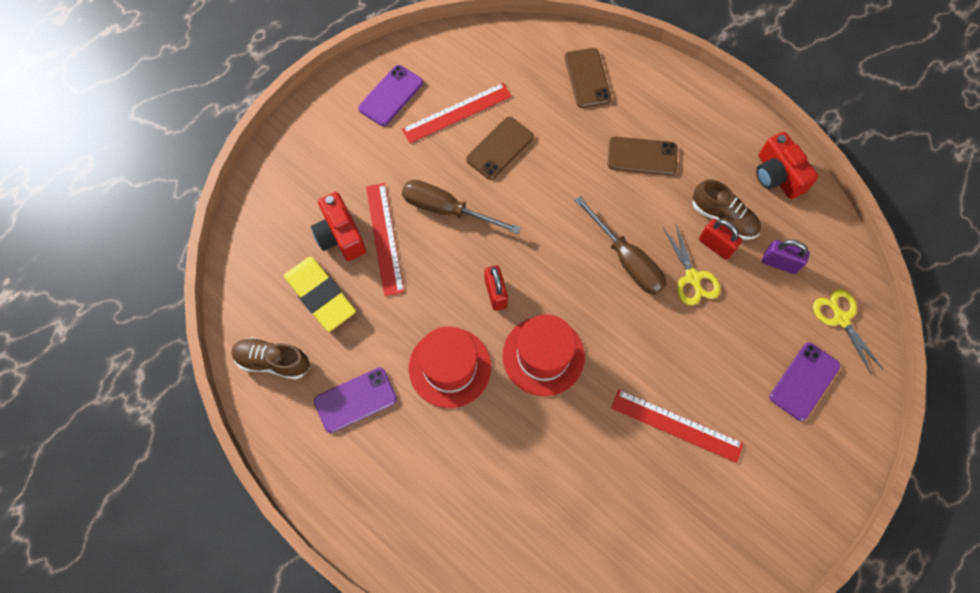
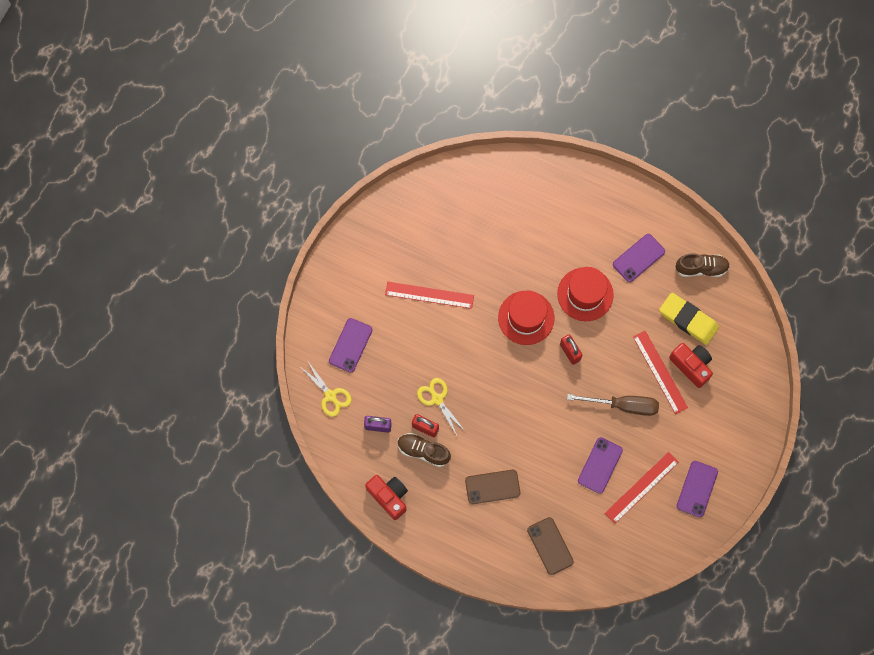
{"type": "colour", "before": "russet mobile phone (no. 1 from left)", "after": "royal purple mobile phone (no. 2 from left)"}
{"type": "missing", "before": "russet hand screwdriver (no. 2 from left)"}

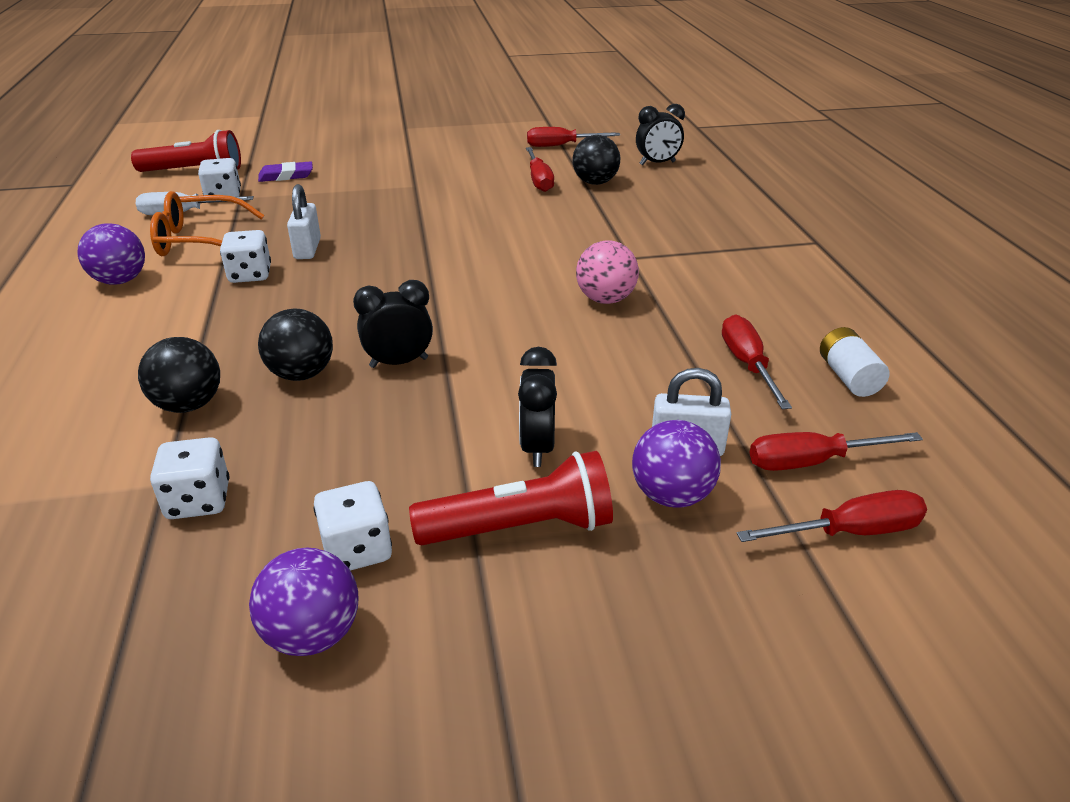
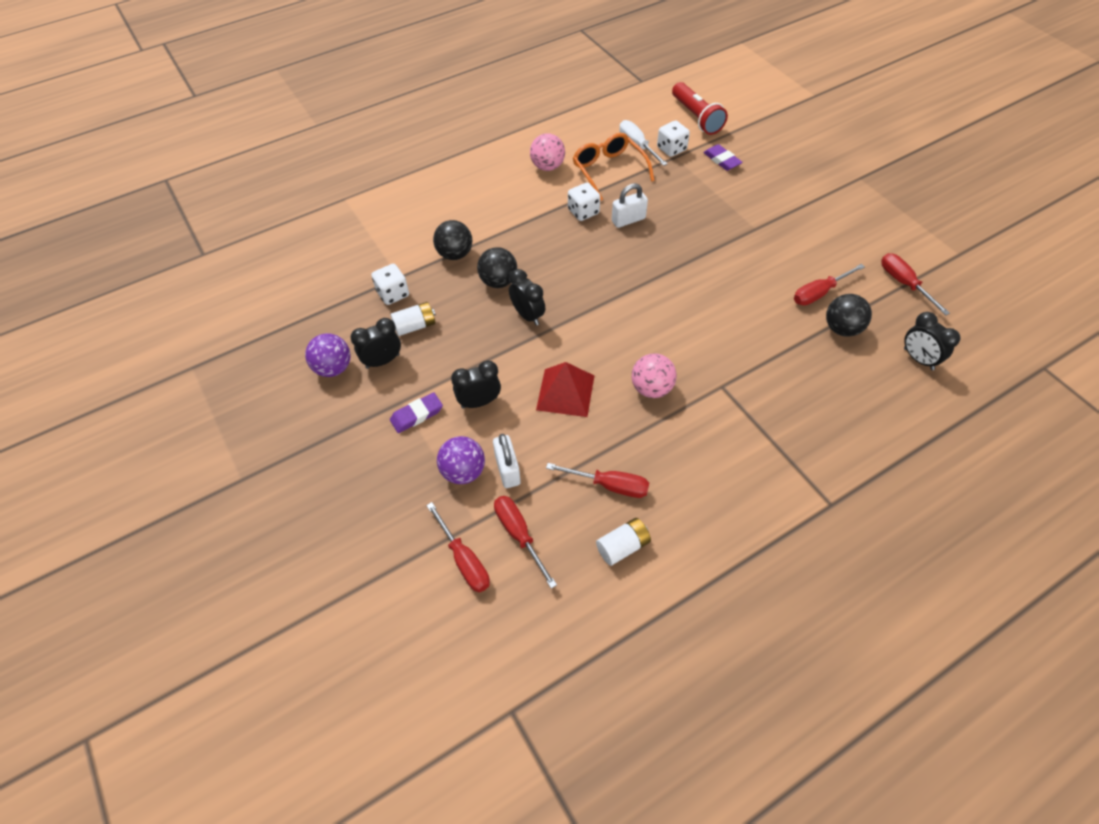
{"type": "colour", "before": "royal purple ball (no. 1 from left)", "after": "pink ball (no. 1 from left)"}
{"type": "spun", "before": "crimson hand screwdriver (no. 3 from left)", "turn": 45}
{"type": "exchanged", "before": "crimson torch (no. 2 from left)", "after": "royal purple eraser (no. 1 from left)"}
{"type": "exchanged", "before": "pure white game die (no. 4 from left)", "after": "black clock (no. 1 from left)"}
{"type": "appeared", "after": "pure white battery (no. 1 from left)"}
{"type": "appeared", "after": "crimson solid pyramid"}

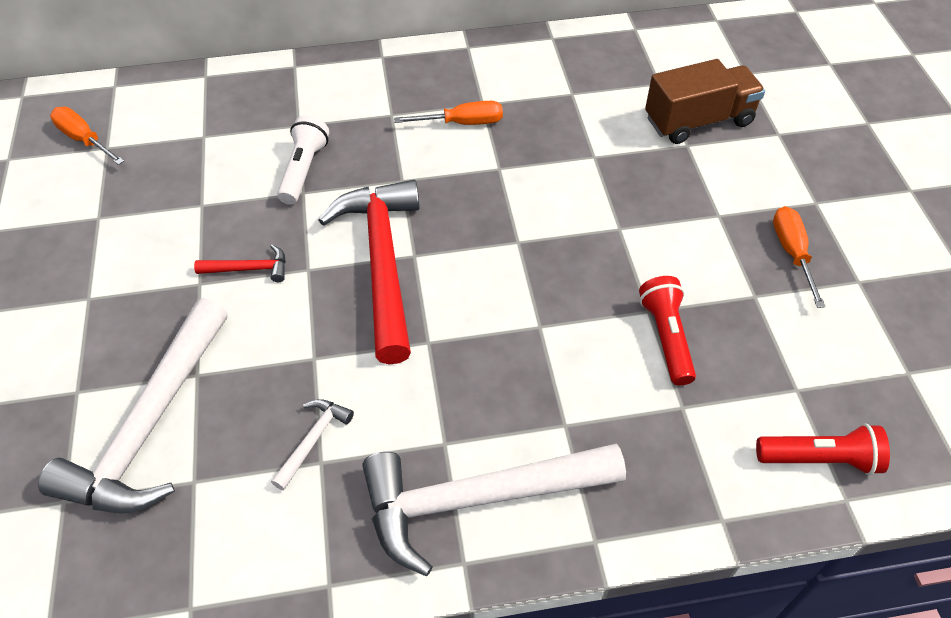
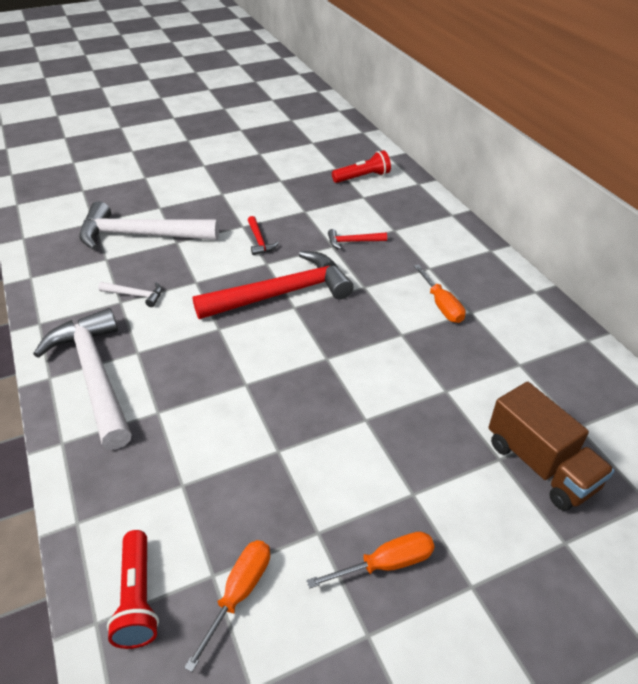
{"type": "relocated", "before": "orange hand screwdriver (no. 1 from left)"}
{"type": "exchanged", "before": "pure white torch", "after": "crimson carpenter's hammer (no. 3 from left)"}
{"type": "relocated", "before": "crimson torch (no. 1 from left in the first image)", "after": "crimson torch (no. 2 from left)"}

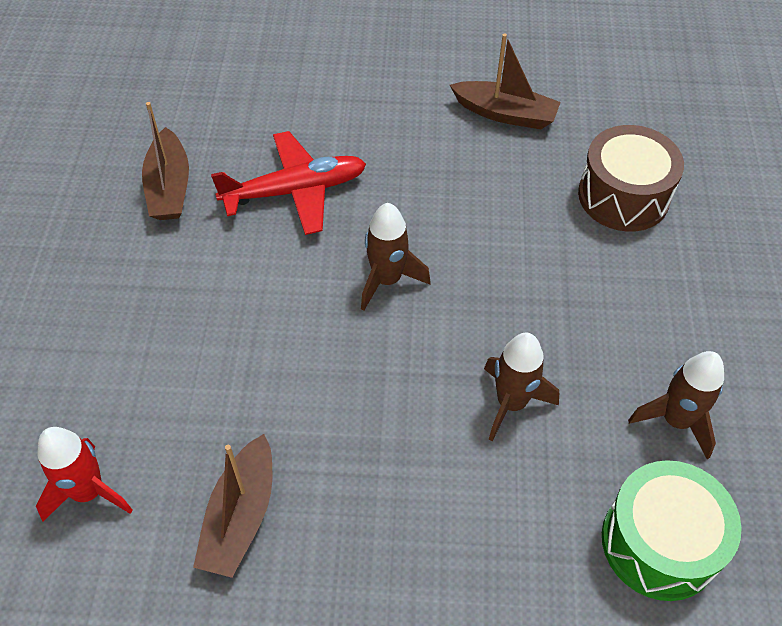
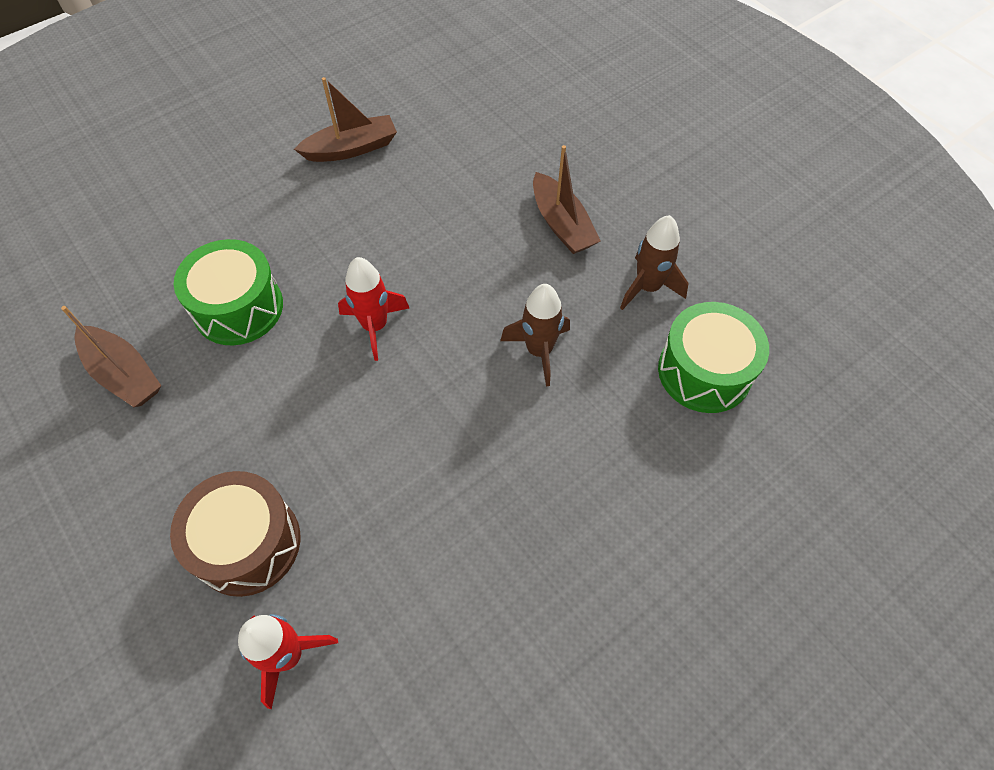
{"type": "relocated", "before": "russet drum"}
{"type": "exchanged", "before": "crimson aeroplane", "after": "leaf-green drum (no. 1 from left)"}
{"type": "colour", "before": "russet spaceship (no. 1 from left)", "after": "crimson spaceship (no. 2 from left)"}
{"type": "relocated", "before": "russet boat (no. 2 from left in the first image)", "after": "russet boat (no. 3 from left)"}

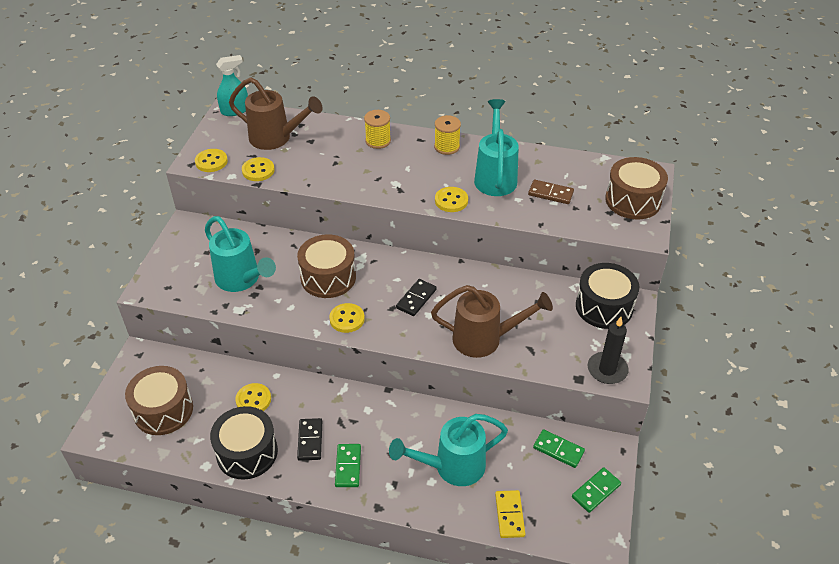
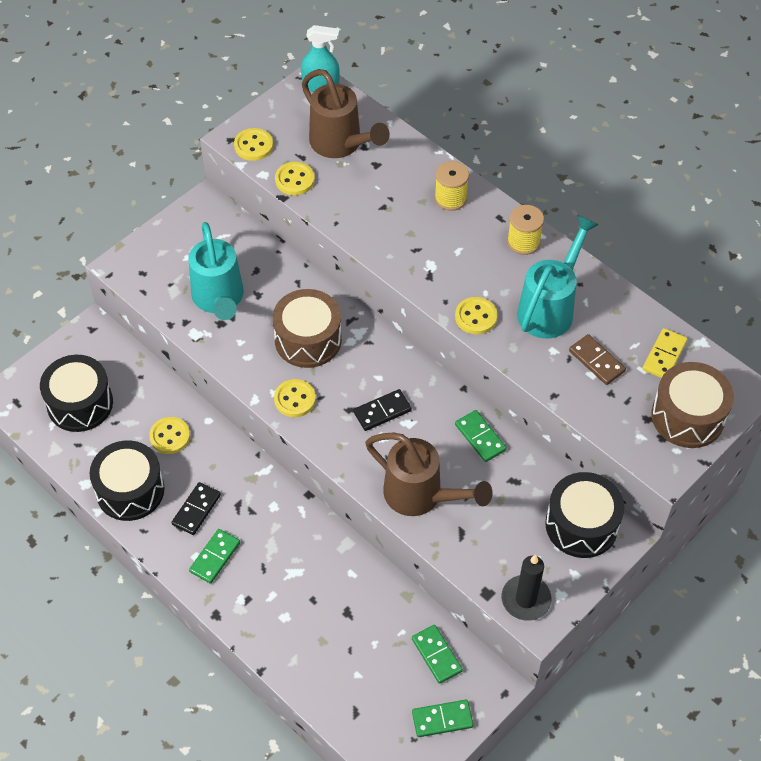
{"type": "colour", "before": "russet drum (no. 1 from left)", "after": "black drum (no. 1 from left)"}
{"type": "missing", "before": "aqua sprinkling can (no. 2 from left)"}
{"type": "relocated", "before": "yellow domino piece"}
{"type": "appeared", "after": "leaf-green domino piece (no. 4 from left)"}

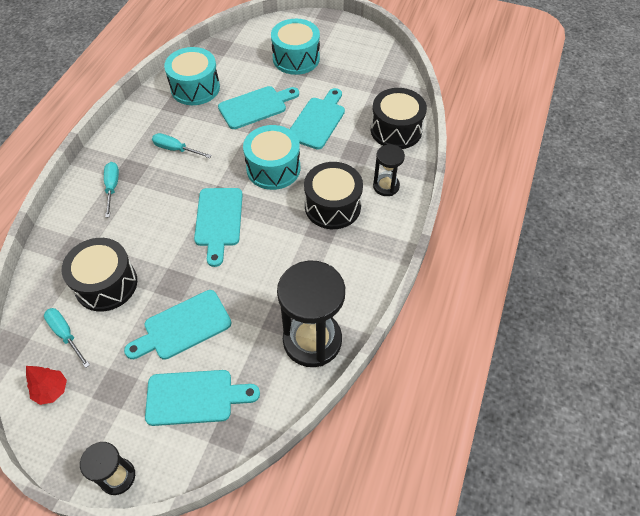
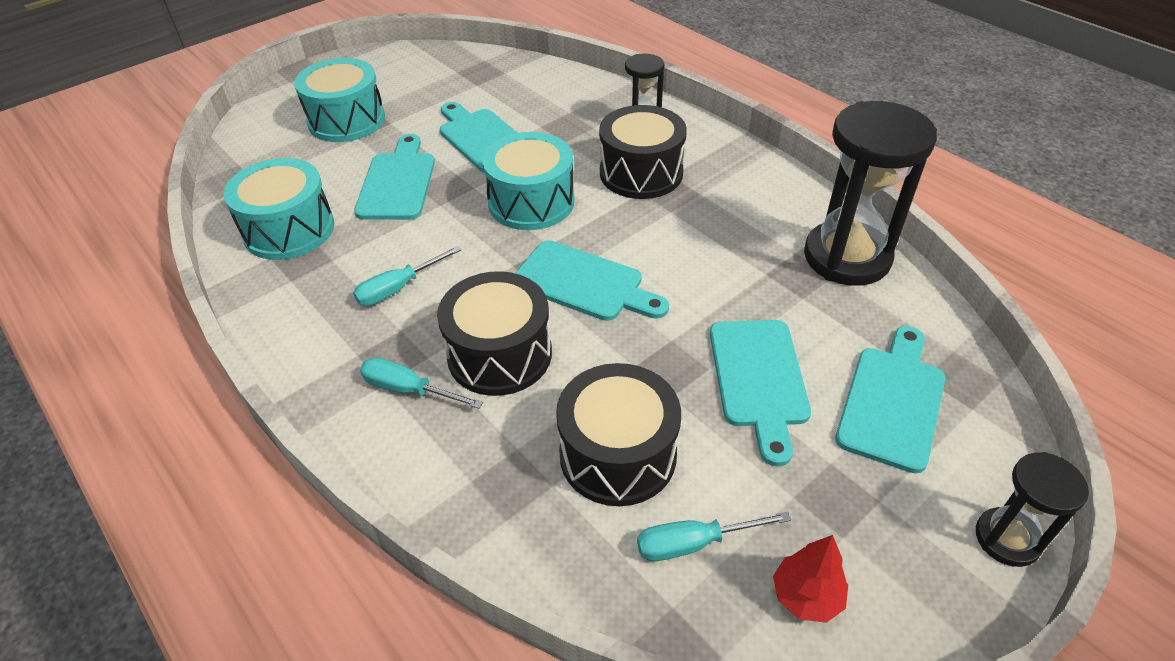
{"type": "relocated", "before": "black drum (no. 3 from left in the first image)", "after": "black drum (no. 1 from left)"}

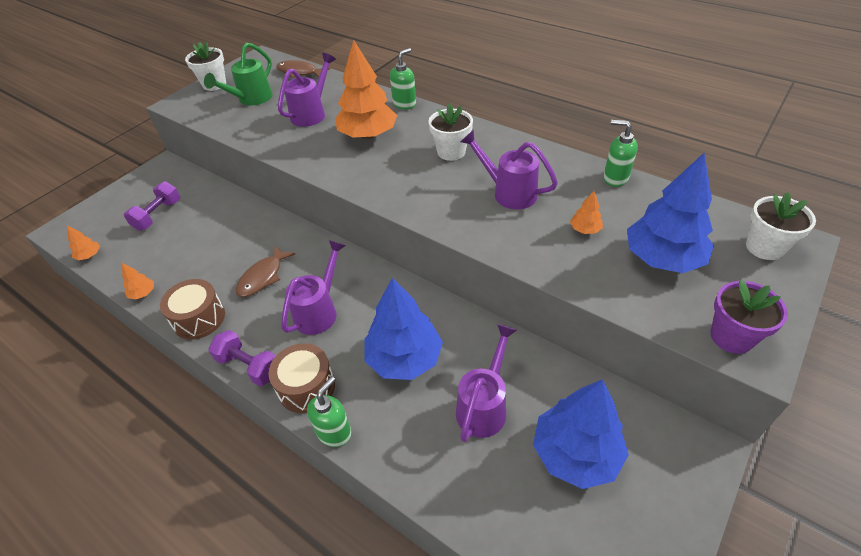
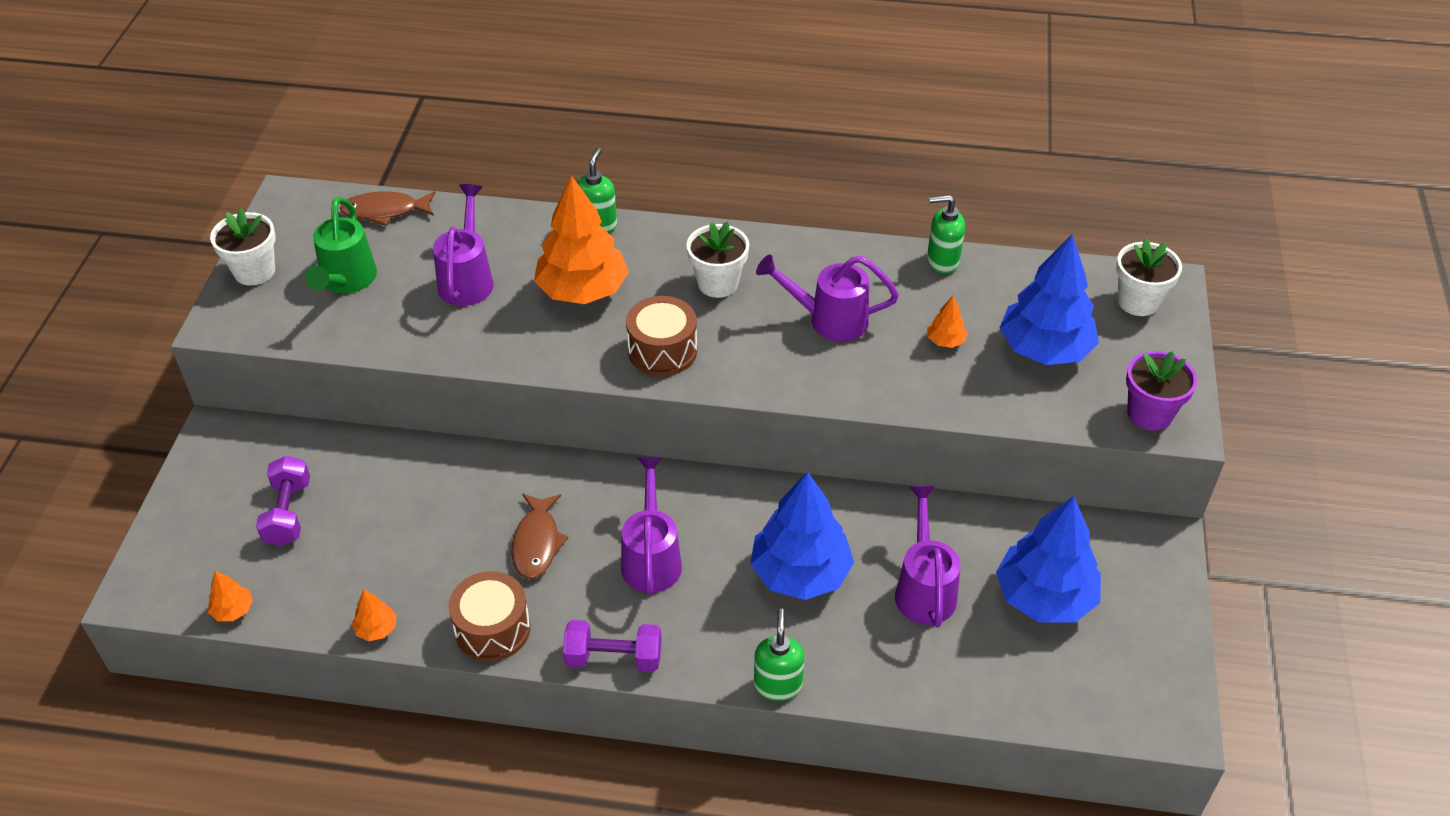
{"type": "relocated", "before": "russet drum (no. 2 from left)"}

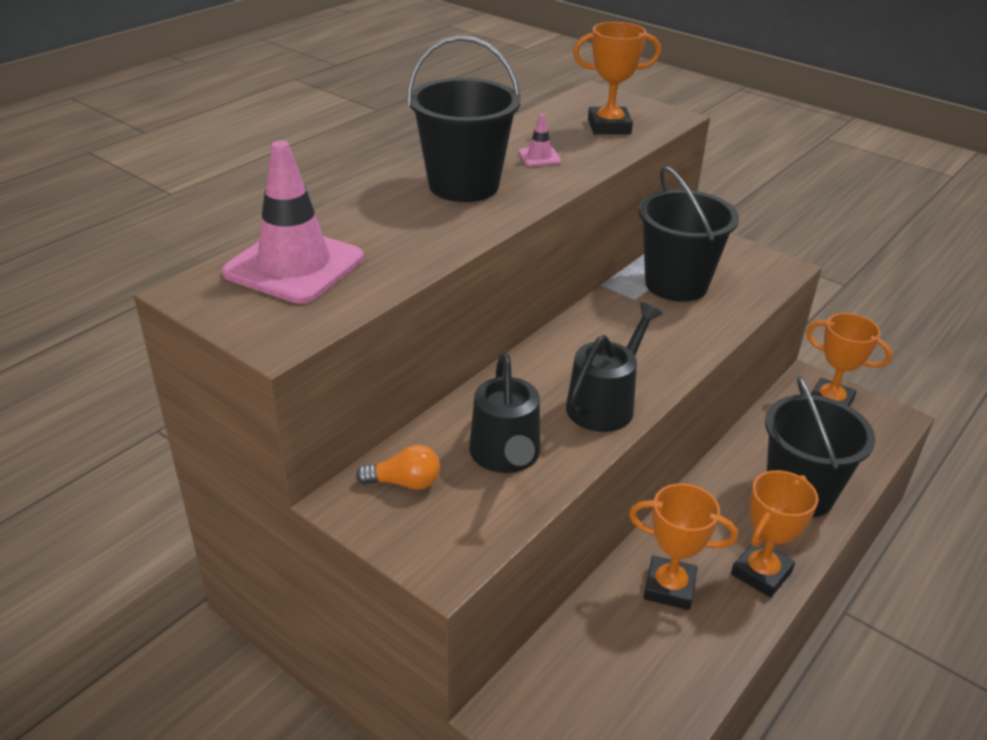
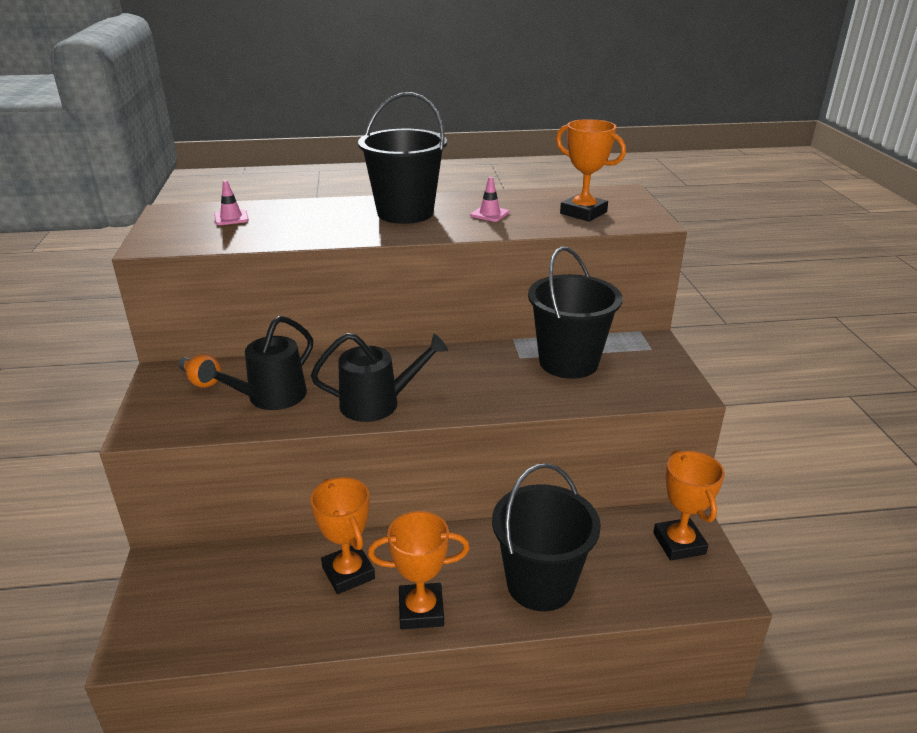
{"type": "size", "before": "pink safety cone (no. 1 from left)", "scale": 0.42}

